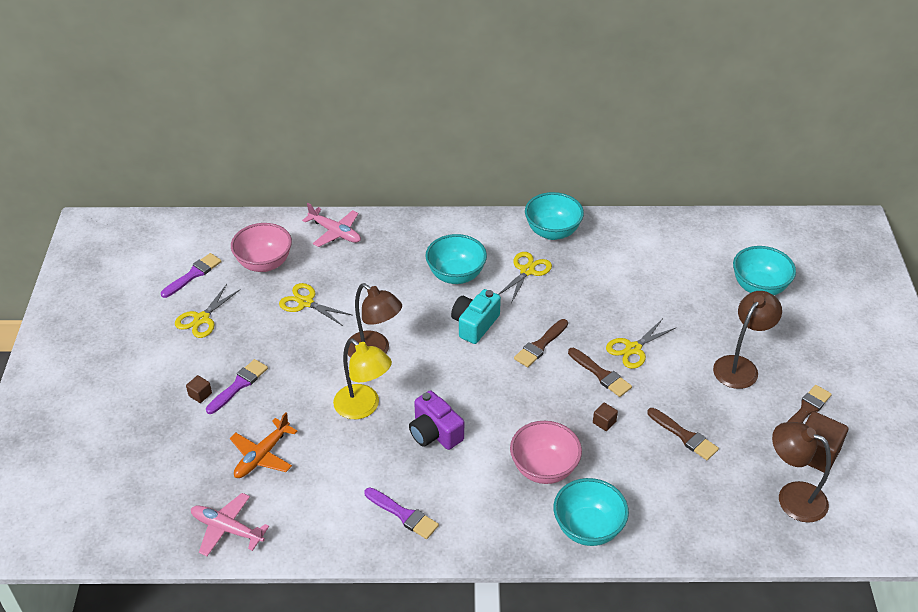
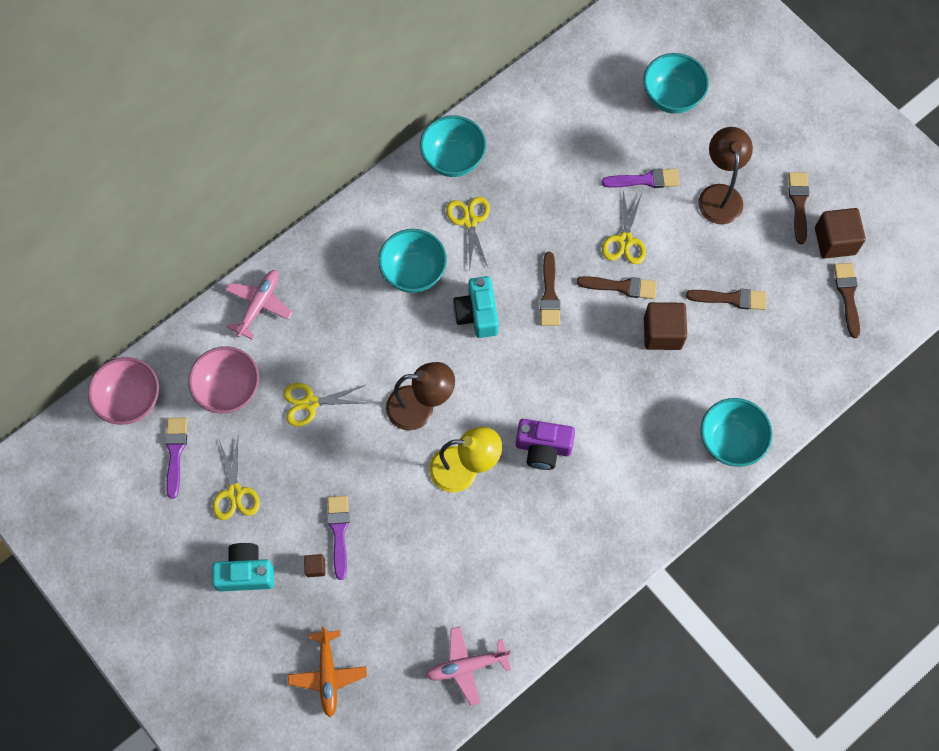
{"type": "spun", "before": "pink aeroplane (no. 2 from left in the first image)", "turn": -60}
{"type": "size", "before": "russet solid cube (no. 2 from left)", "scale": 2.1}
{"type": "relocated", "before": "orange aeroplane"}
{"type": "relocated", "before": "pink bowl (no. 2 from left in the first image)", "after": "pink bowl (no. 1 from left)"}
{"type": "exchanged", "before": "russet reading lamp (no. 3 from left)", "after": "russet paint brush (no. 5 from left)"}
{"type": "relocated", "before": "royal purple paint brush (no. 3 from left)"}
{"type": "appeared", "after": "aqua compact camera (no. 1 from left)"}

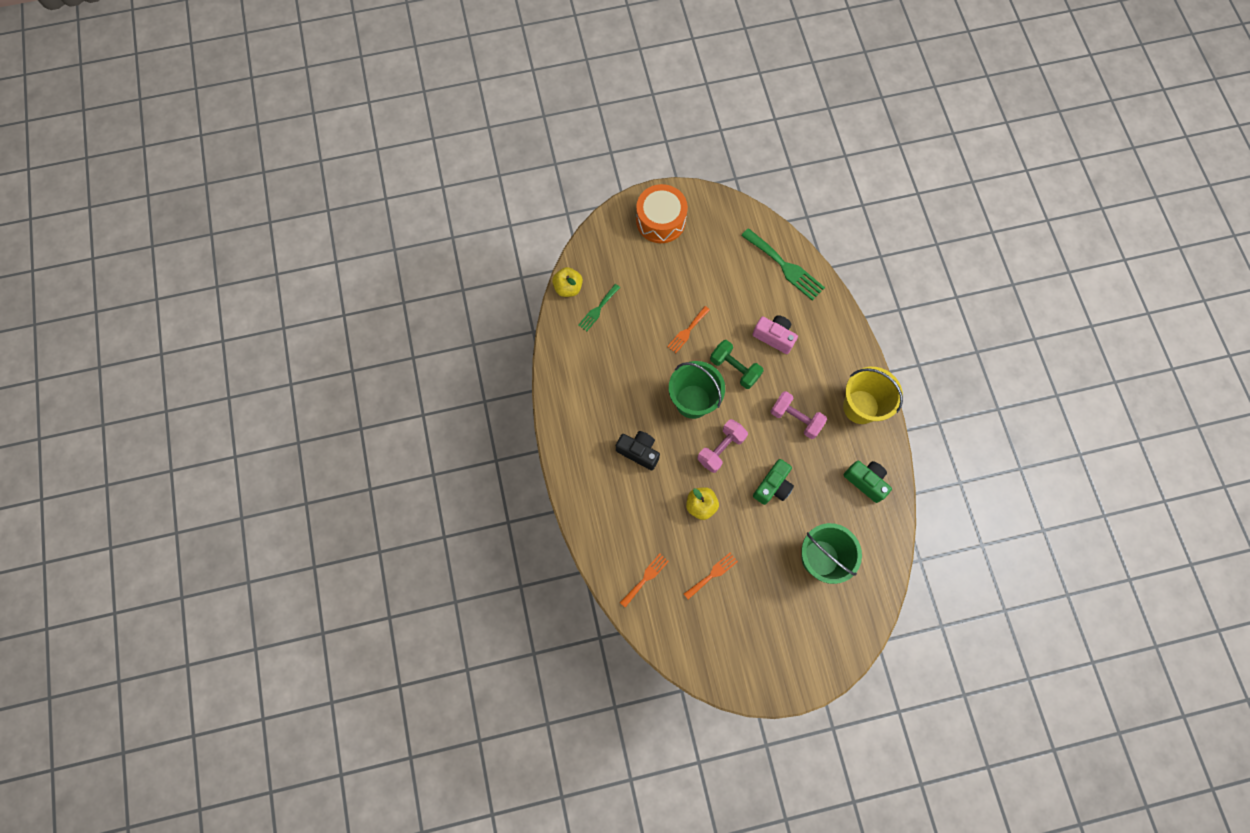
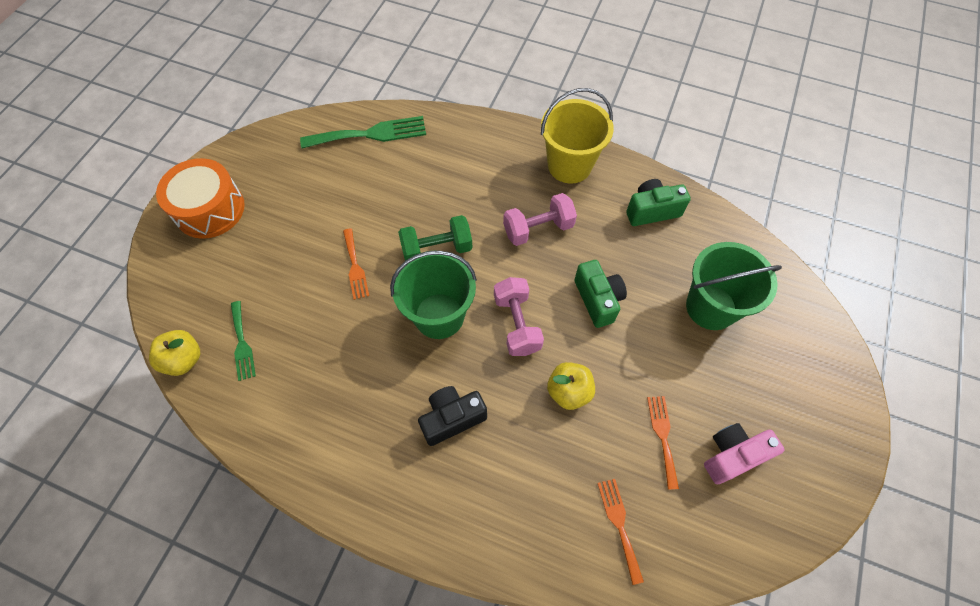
{"type": "relocated", "before": "pink compact camera"}

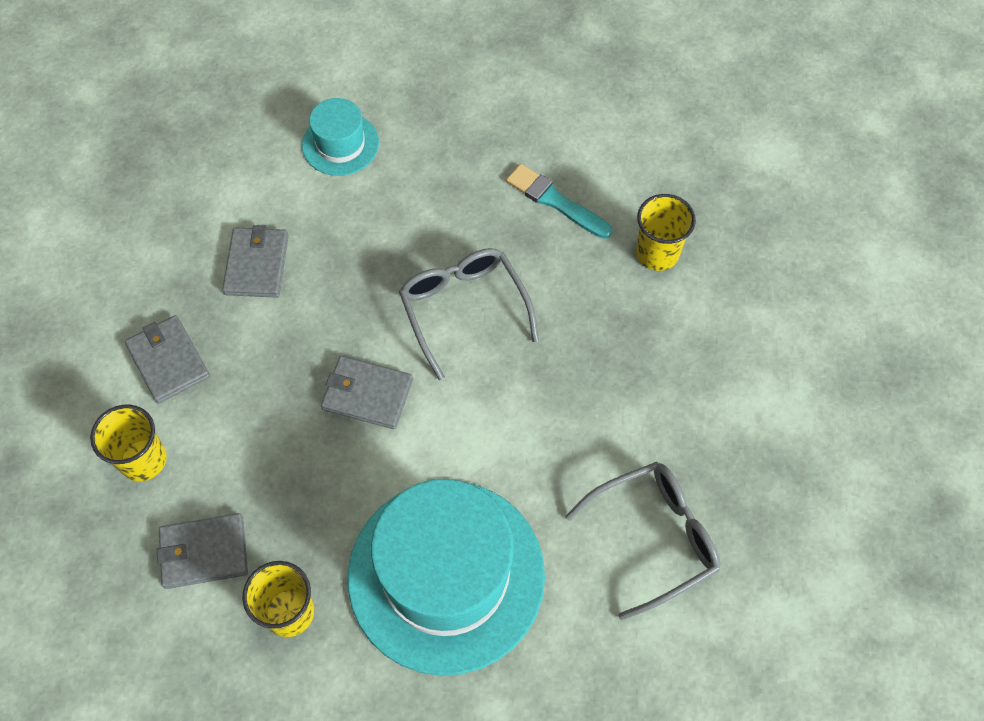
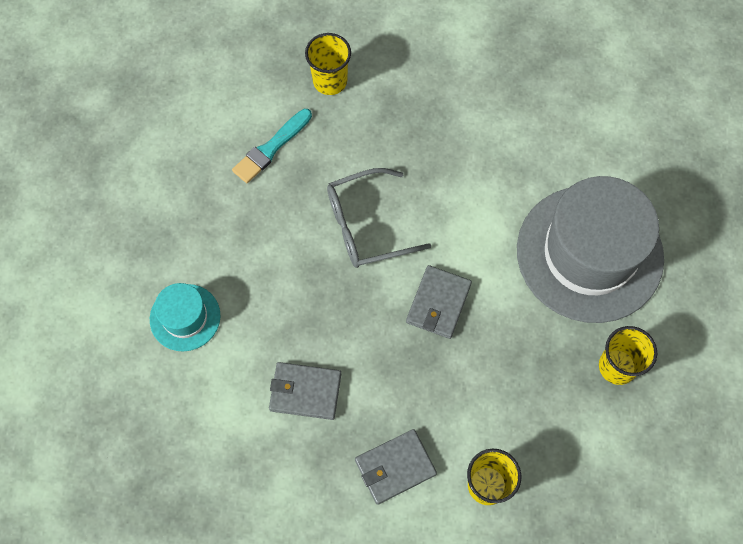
{"type": "missing", "before": "ash-grey glasses (no. 2 from left)"}
{"type": "colour", "before": "aqua hat (no. 2 from left)", "after": "ash-grey hat"}
{"type": "missing", "before": "ash-grey billfold (no. 2 from left)"}

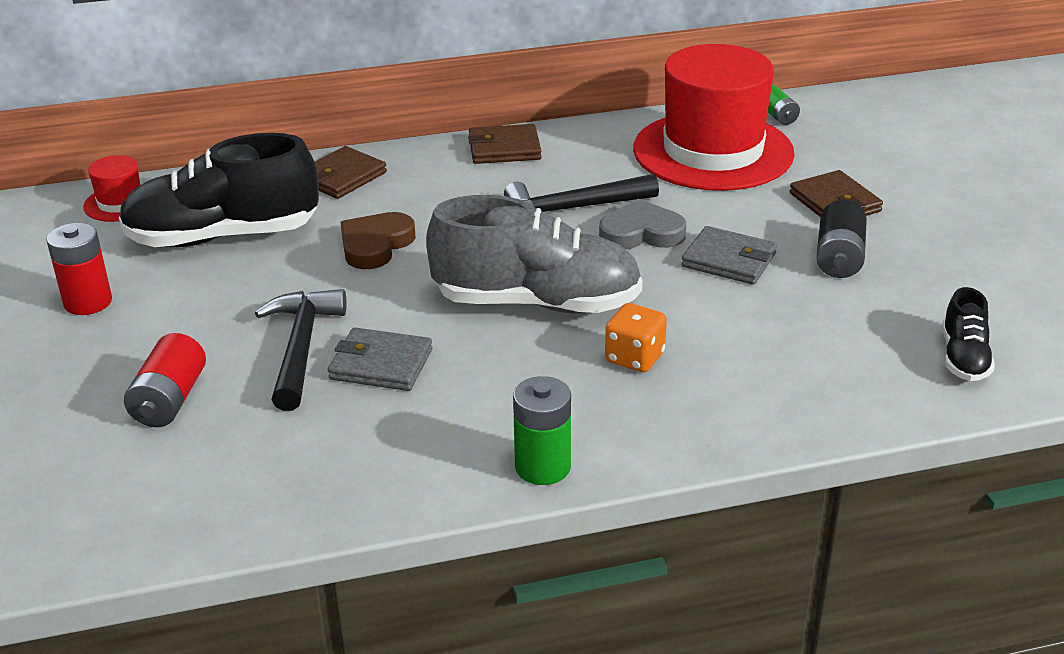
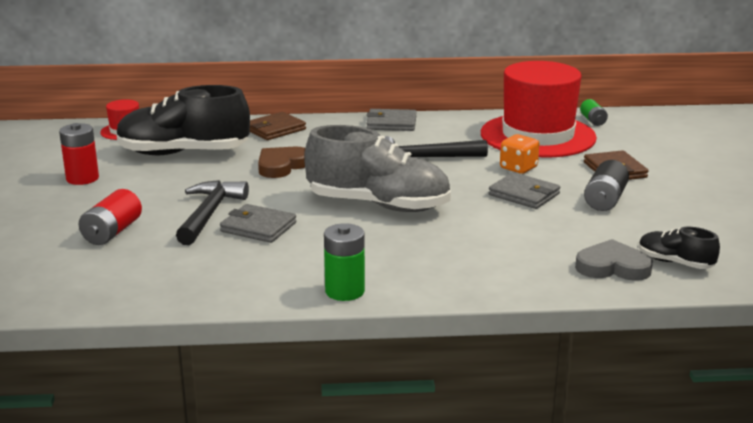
{"type": "colour", "before": "russet billfold (no. 2 from left)", "after": "ash-grey billfold (no. 2 from left)"}
{"type": "relocated", "before": "ash-grey heart shape"}
{"type": "spun", "before": "black sneaker (no. 2 from left)", "turn": 105}
{"type": "relocated", "before": "orange game die"}

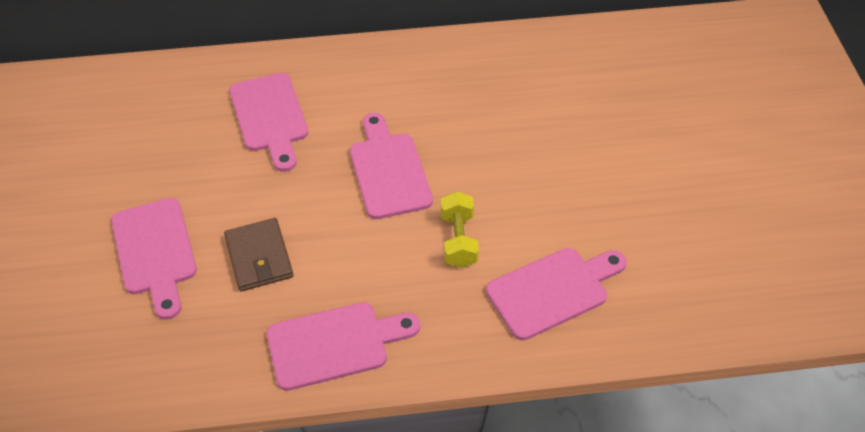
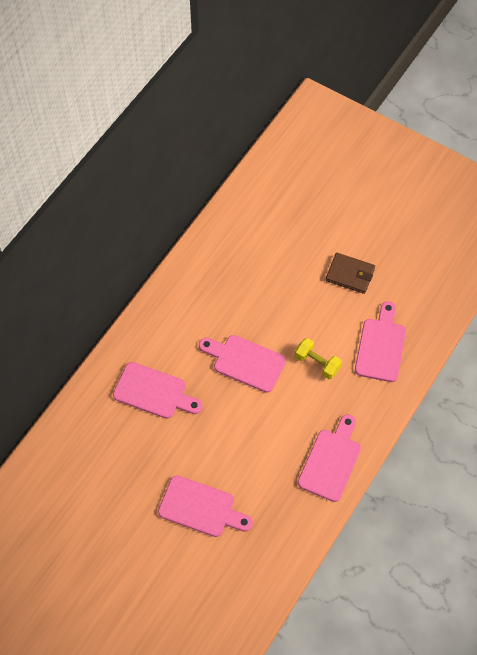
{"type": "relocated", "before": "russet billfold"}

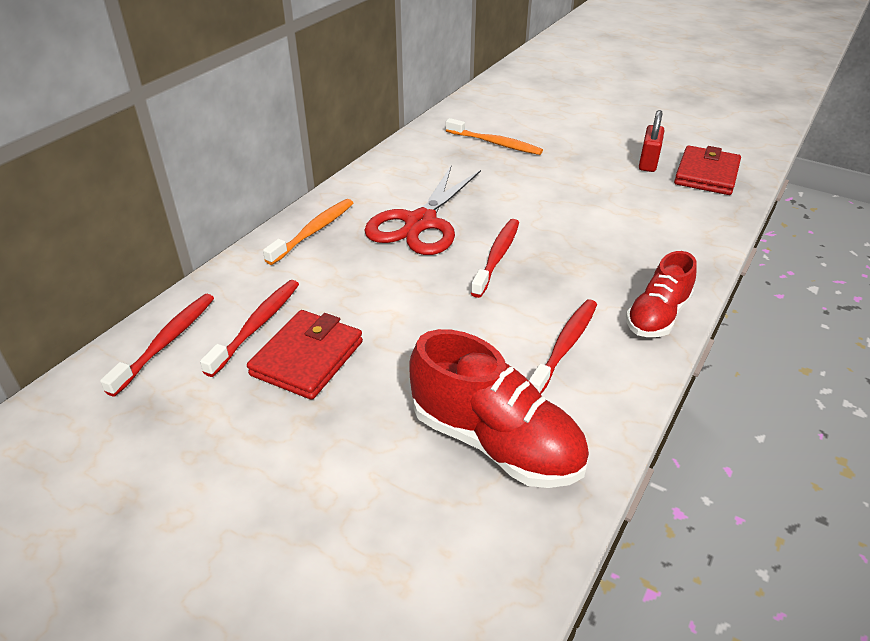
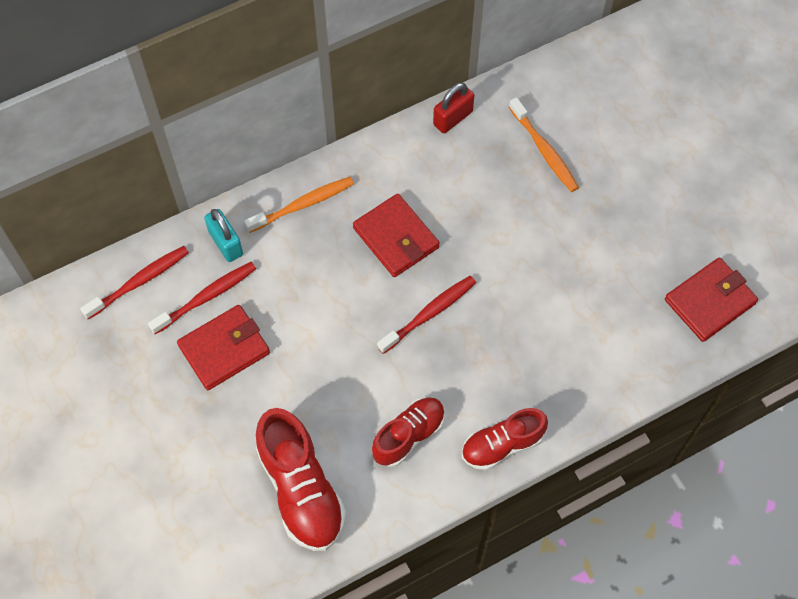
{"type": "relocated", "before": "crimson small lock"}
{"type": "exchanged", "before": "crimson pair of scissors", "after": "crimson billfold (no. 2 from left)"}
{"type": "exchanged", "before": "crimson toothbrush (no. 4 from left)", "after": "crimson sneaker (no. 2 from left)"}
{"type": "appeared", "after": "aqua small lock"}

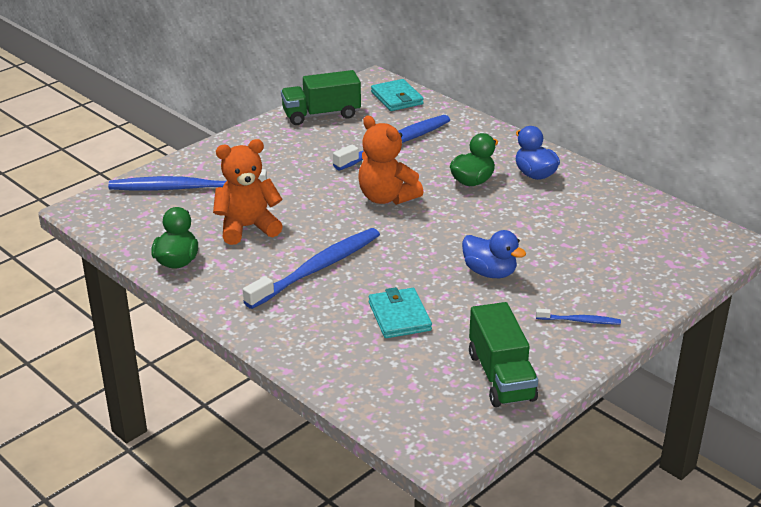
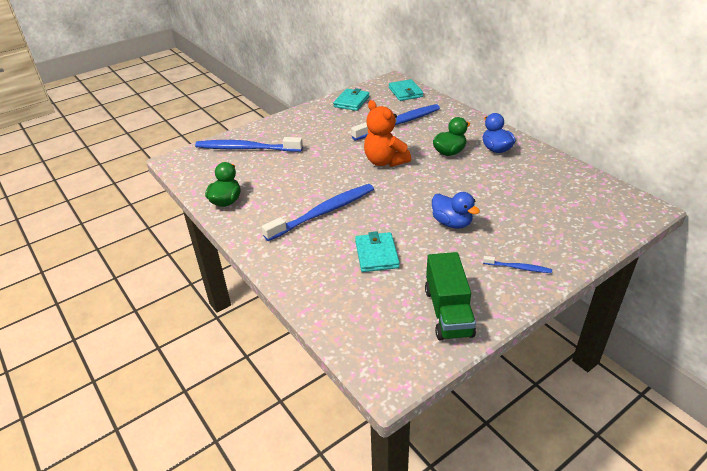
{"type": "exchanged", "before": "leaf-green lorry (no. 1 from left)", "after": "aqua billfold (no. 1 from left)"}
{"type": "missing", "before": "orange teddy bear (no. 1 from left)"}

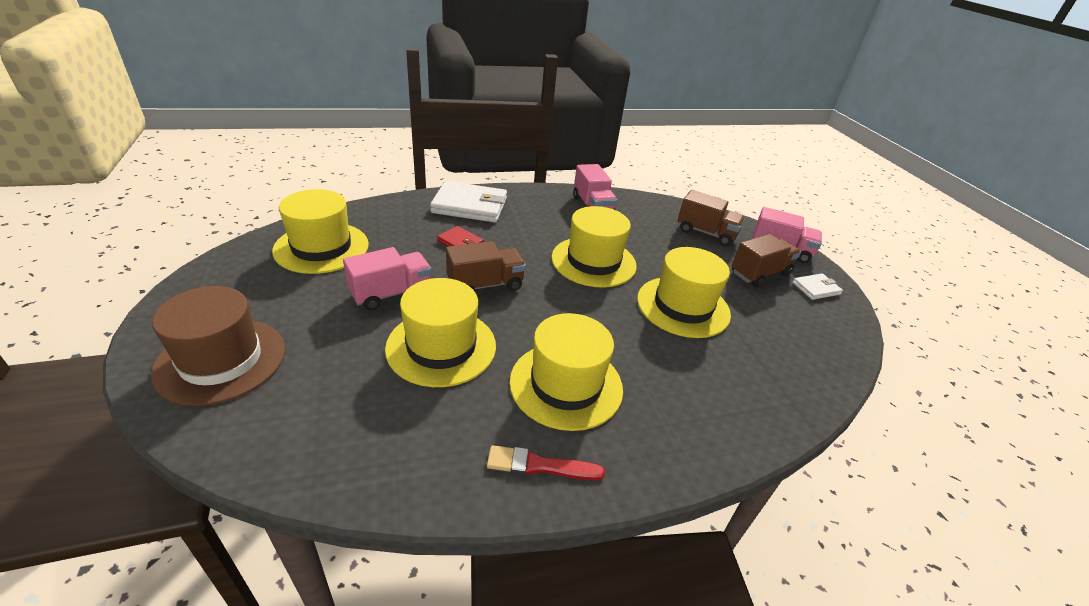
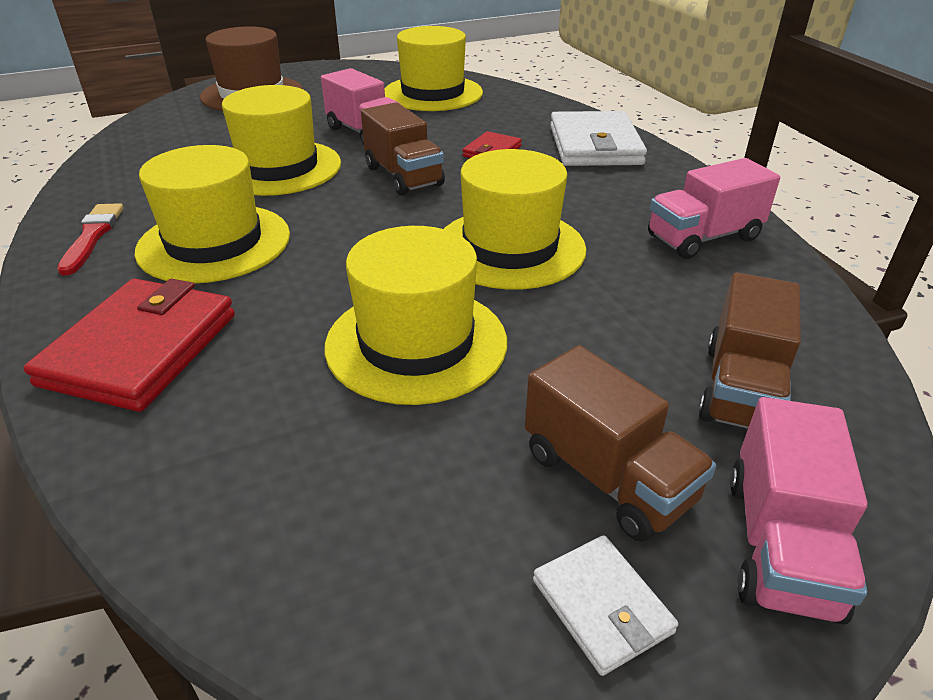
{"type": "appeared", "after": "crimson billfold (no. 1 from left)"}

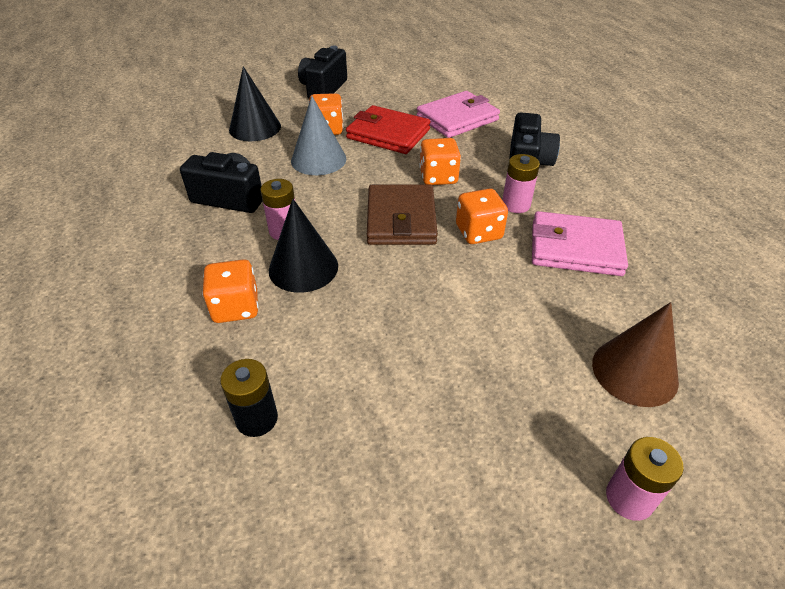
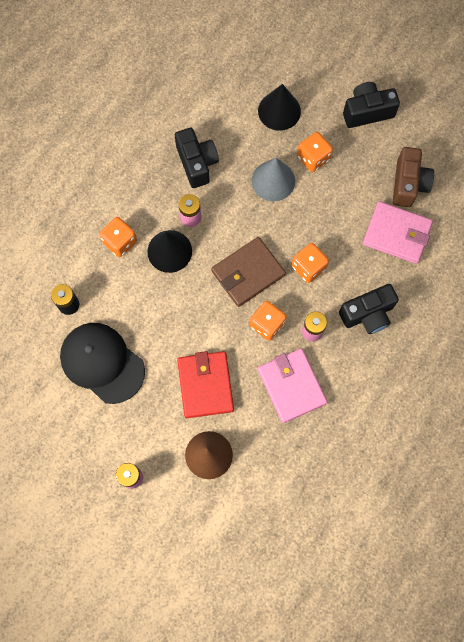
{"type": "relocated", "before": "crimson billfold"}
{"type": "appeared", "after": "russet compact camera"}
{"type": "appeared", "after": "black baseball cap"}

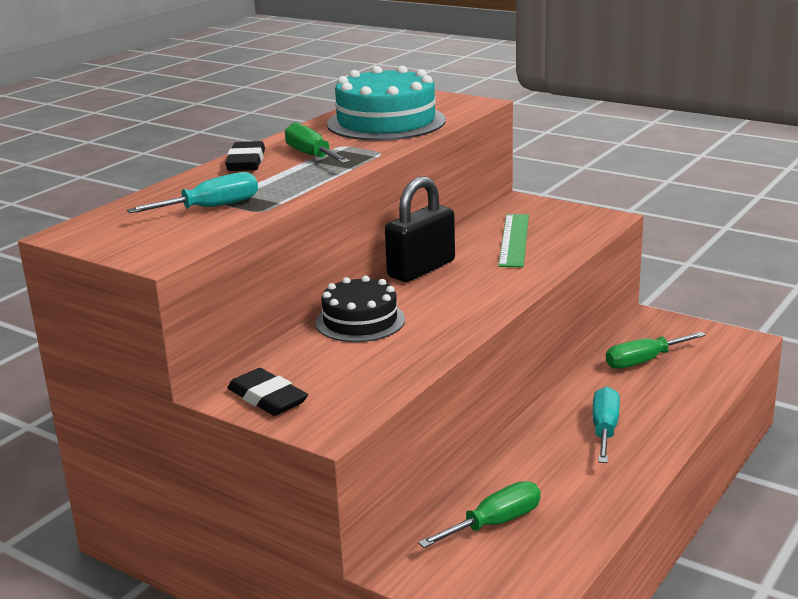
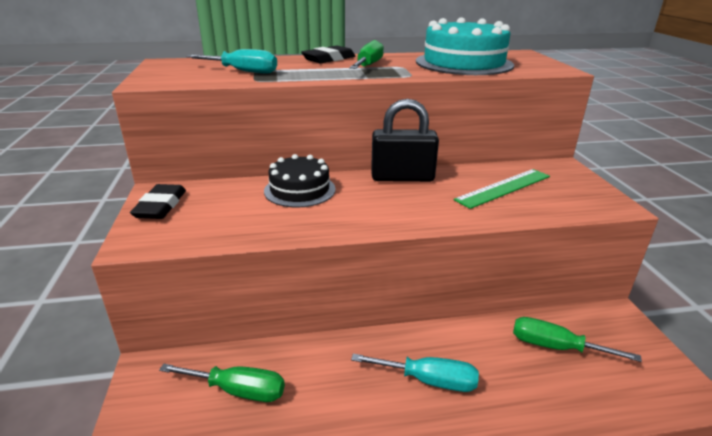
{"type": "spun", "before": "aqua hand screwdriver (no. 2 from left)", "turn": 45}

